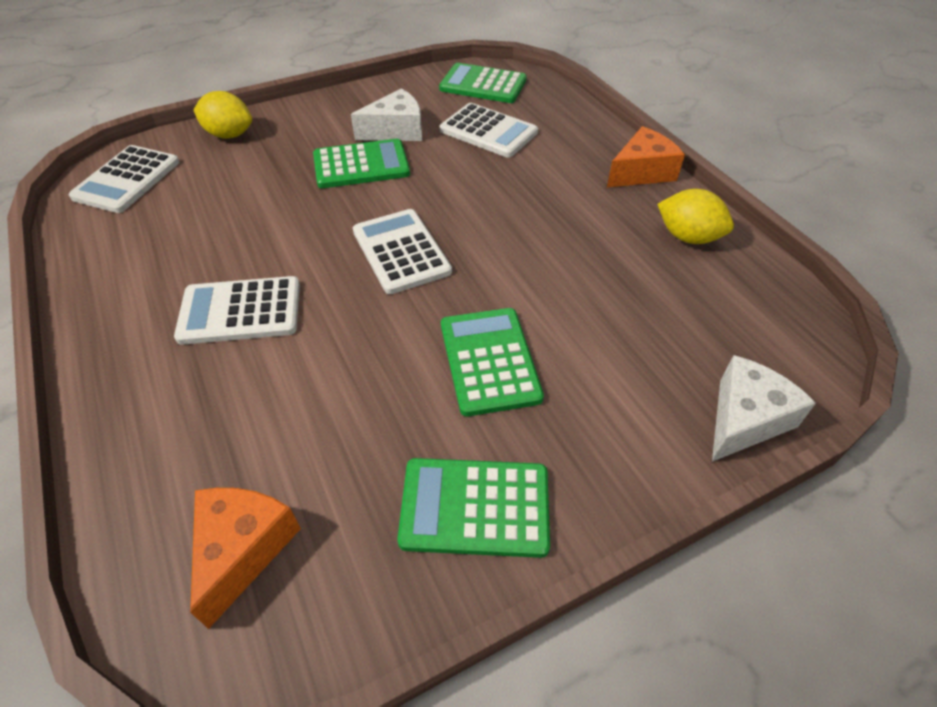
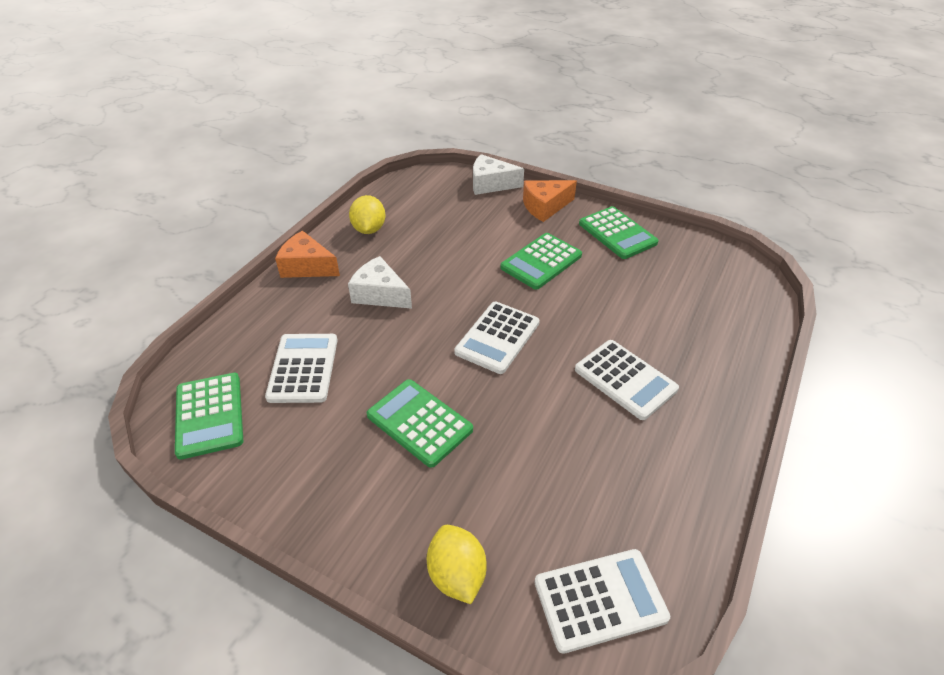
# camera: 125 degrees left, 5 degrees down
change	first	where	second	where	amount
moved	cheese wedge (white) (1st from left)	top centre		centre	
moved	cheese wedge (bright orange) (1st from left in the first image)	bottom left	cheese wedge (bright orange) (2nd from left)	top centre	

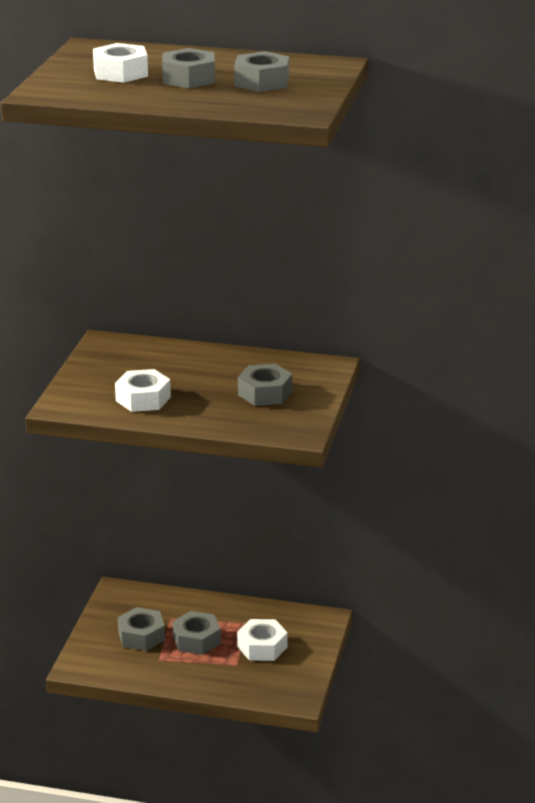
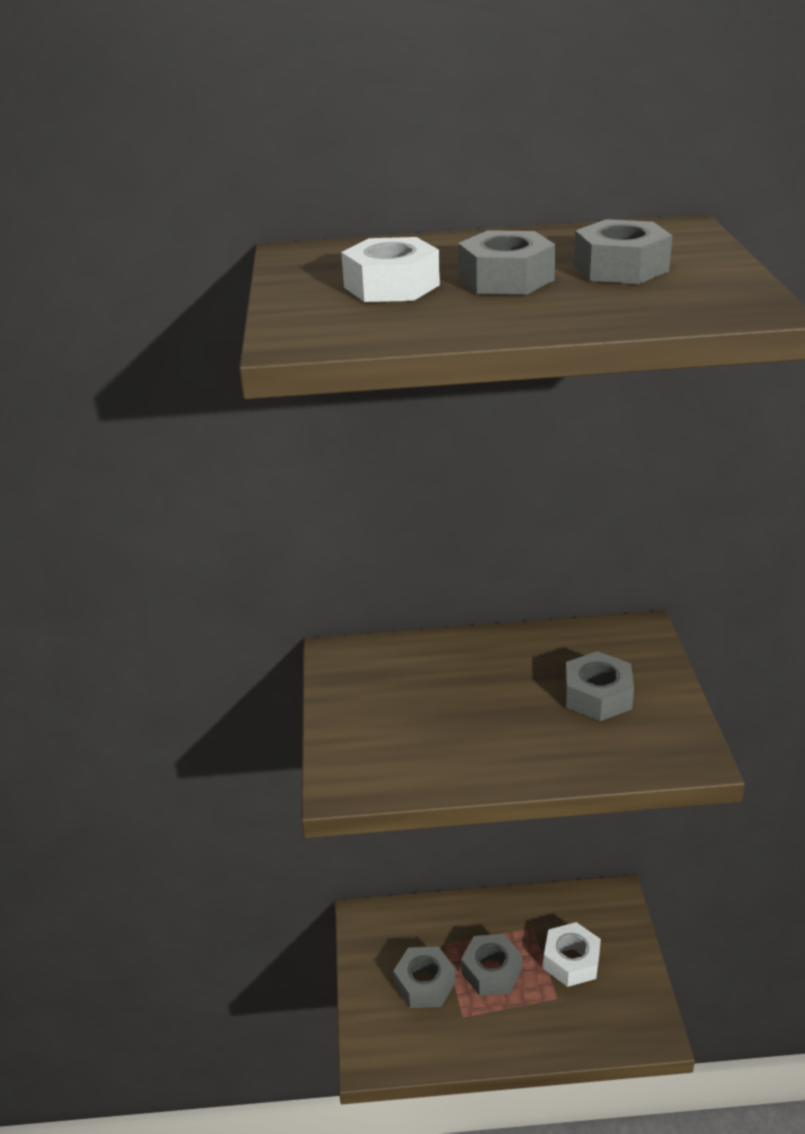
# camera: 15 degrees left, 5 degrees up
change	first	where	second	where	amount
removed	nut (white) (2nd from left)	middle left			

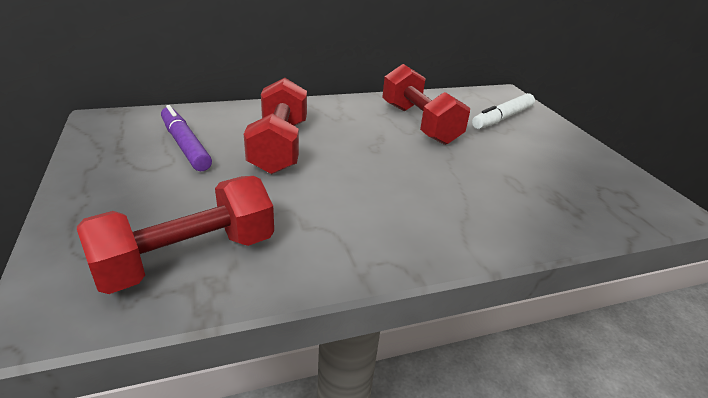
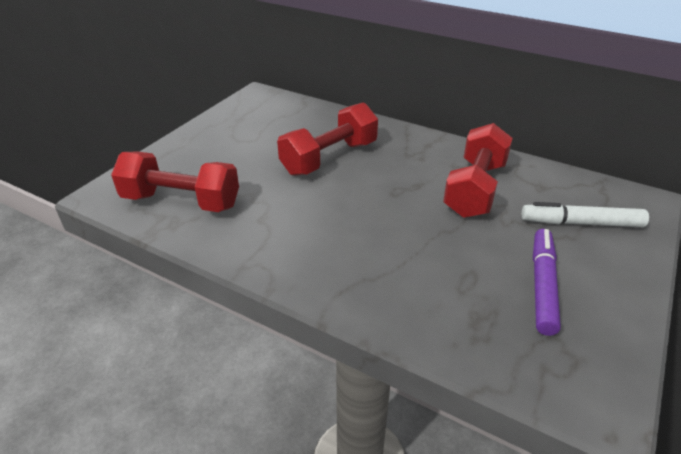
# camera: 50 degrees right, 5 degrees up
change	first	where	second	where	amount
moved	felt pen (royal purple)	middle left		middle right	

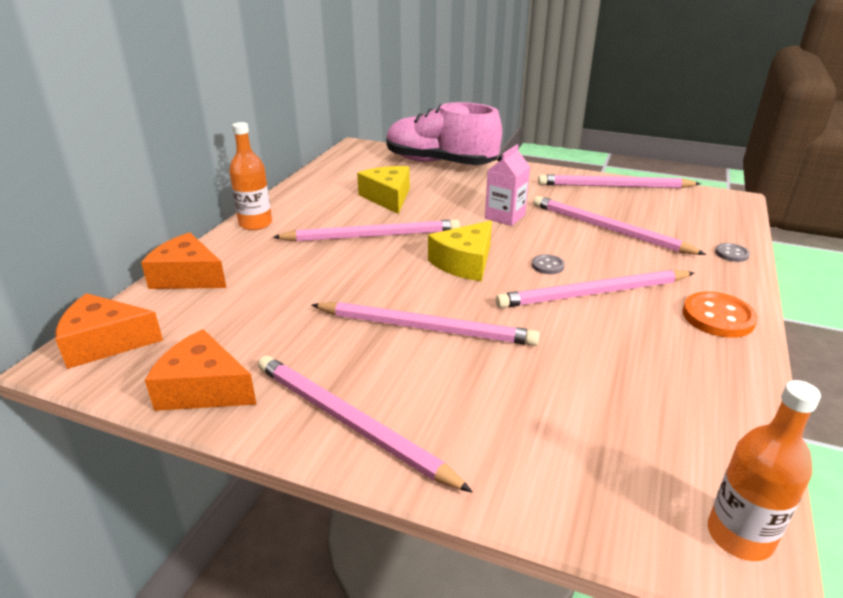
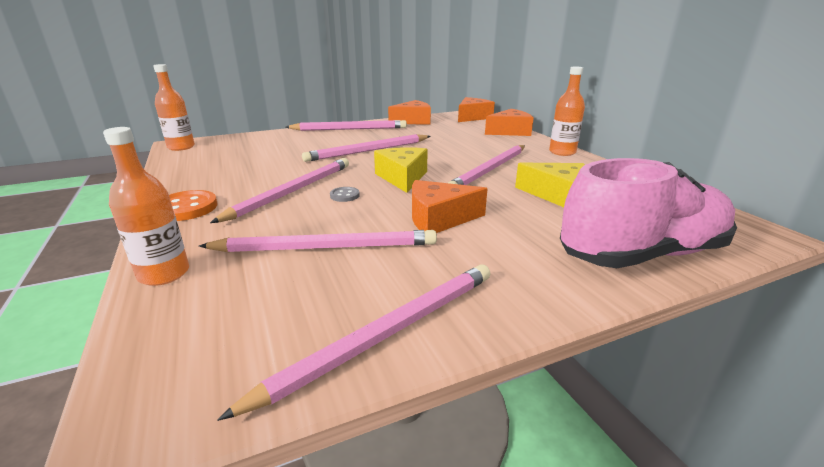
# camera: 135 degrees right, 5 degrees down
change	first	where	second	where	amount
replaced	milk carton (rosy)	top centre	cheese wedge (bright orange) (2nd from left)	centre	
replaced	shirt button (grey) (2nd from left)	middle right	flask (bright orange) (1st from left)	middle left	

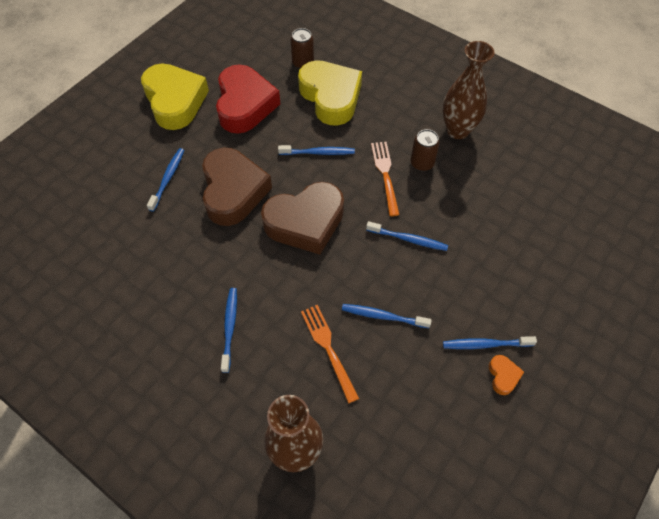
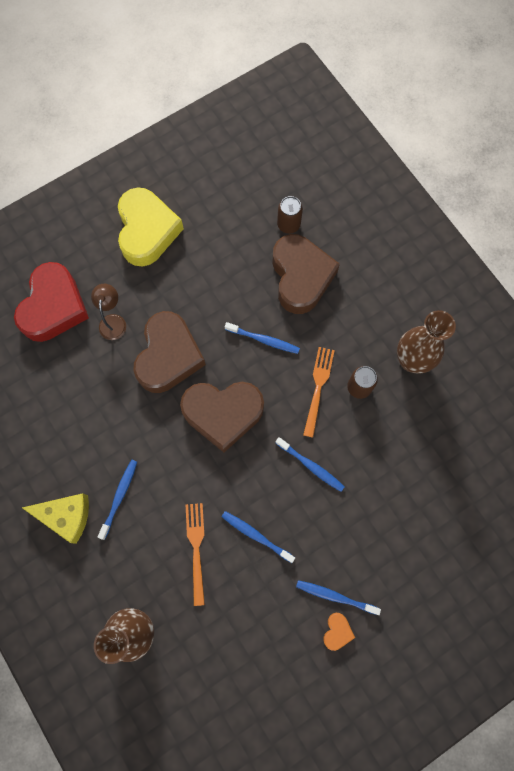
# camera: 20 degrees right, 15 degrees up
change	first	where	second	where	amount
recoloured	heart shape (golden) (2nd from left)	top centre	heart shape (russet) (3rd from left)	centre	
moved	heart shape (crimson)	top centre		middle left	
replaced	tooth brush (royal blue) (1st from left)	middle left	reading lamp (russet)	middle left	
added			cheese wedge (golden)	bottom left	

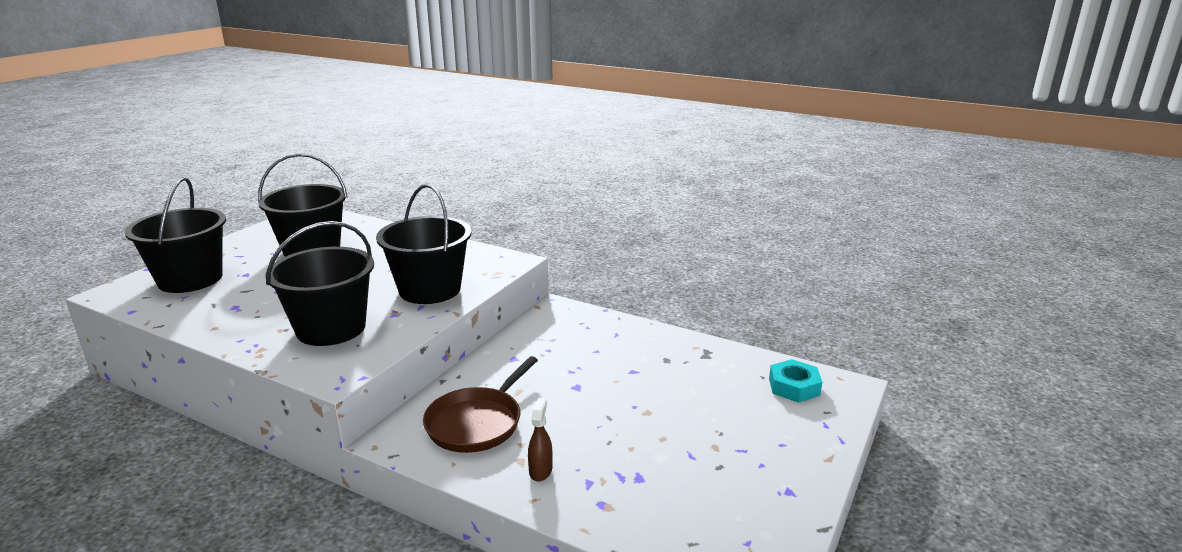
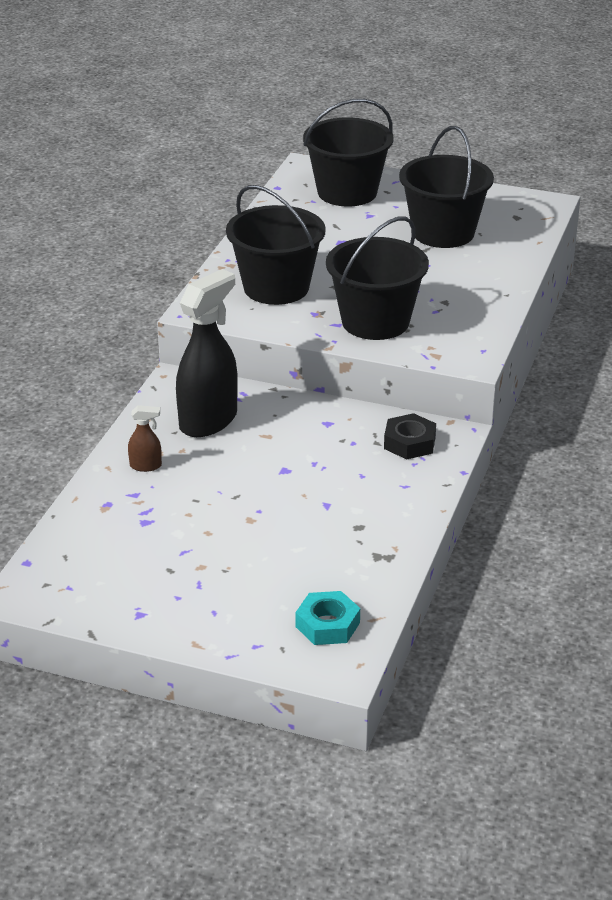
# camera: 80 degrees right, 10 degrees up
change	first	where	second	where	amount
replaced	frying pan (russet)	bottom centre	spray bottle (jet-black)	centre	
added			nut (jet-black)	middle right	

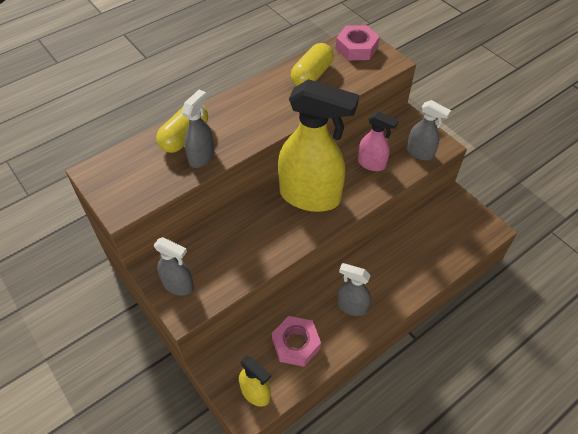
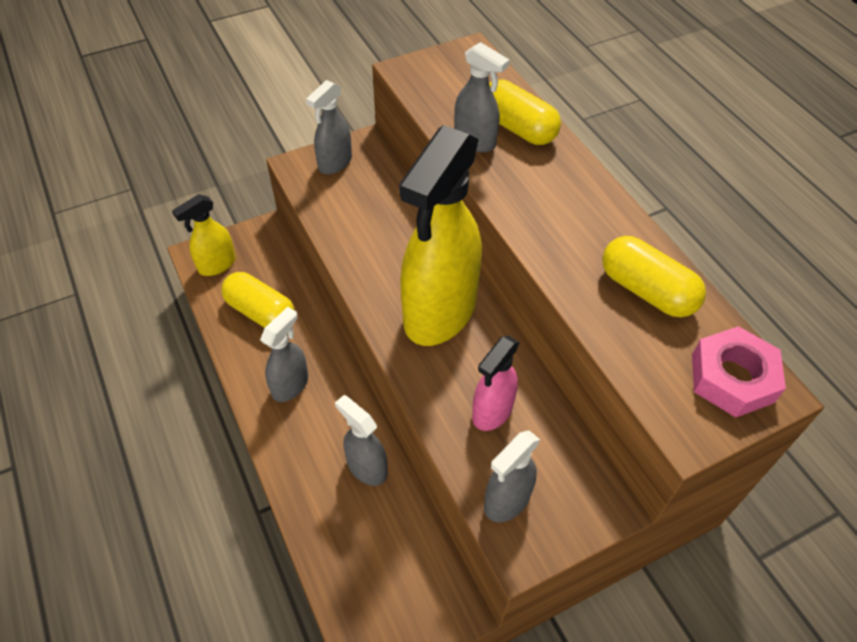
# camera: 100 degrees right, 0 degrees up
change	first	where	second	where	amount
replaced	nut (rosy) (1st from left)	bottom centre	capsule (golden) (1st from left)	middle left	
added			spray bottle (grey) (3rd from left)	bottom centre	

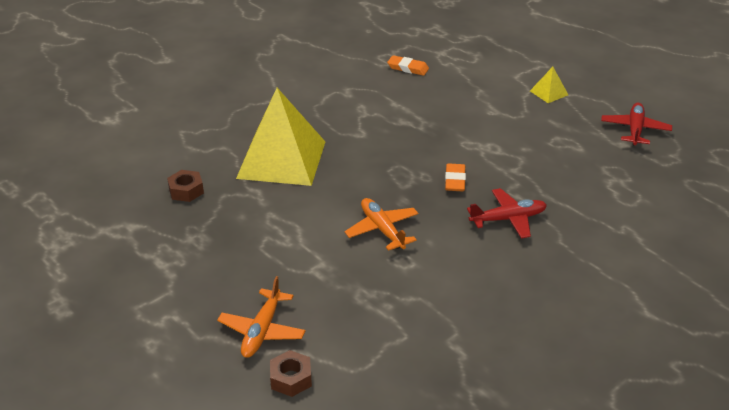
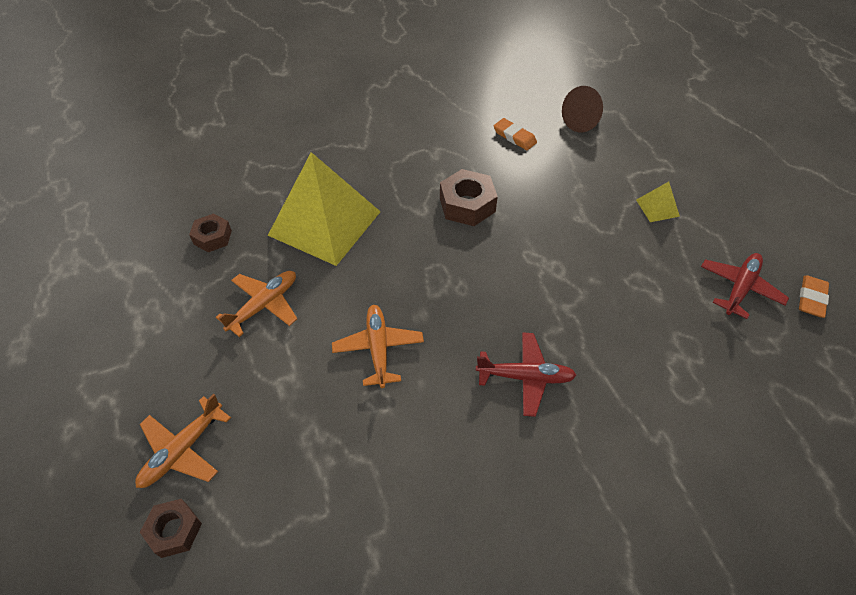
# camera: 20 degrees right, 15 degrees up
change	first	where	second	where	amount
moved	gum eraser (bright orange) (2nd from left)	centre		middle right	
added			solid cone (russet)	top right	
added			nut (russet) (3rd from left)	top centre	
added			aeroplane (bright orange) (2nd from left)	middle left	

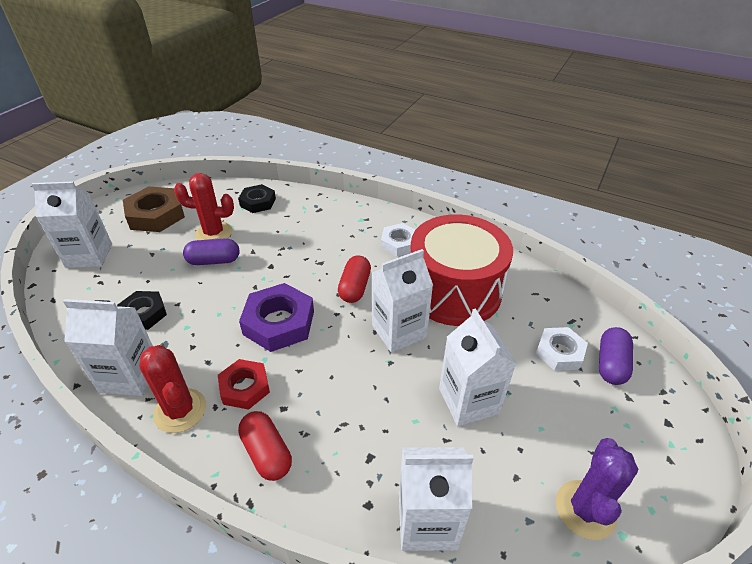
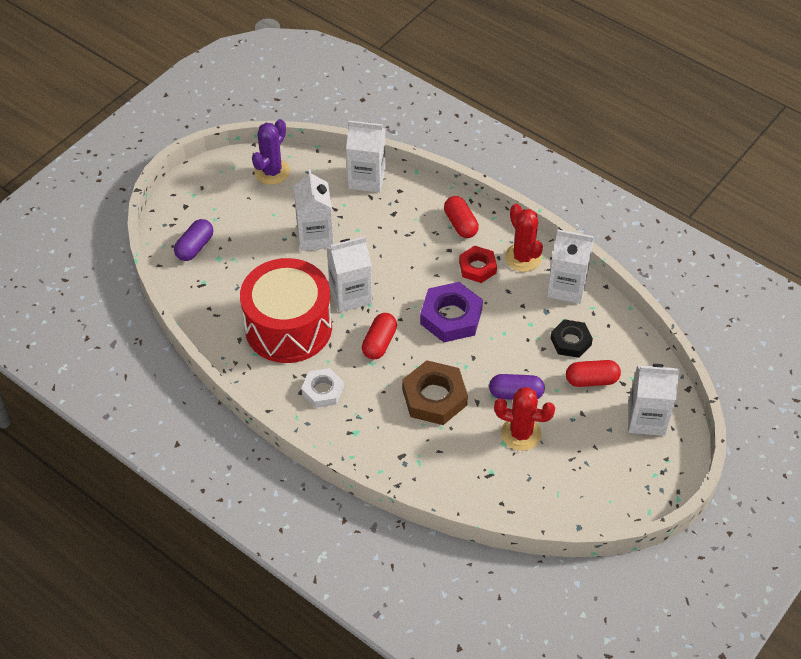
# camera: 170 degrees left, 10 degrees up
change	first	where	second	where	amount
removed	nut (jet-black) (2nd from left)	centre			
moved	nut (russet)	middle left		centre	
removed	nut (white) (2nd from left)	middle right			
added			capsule (crimson) (3rd from left)	middle right	

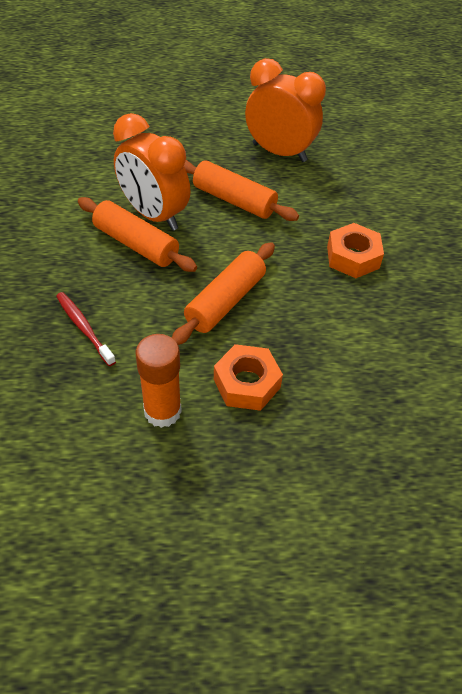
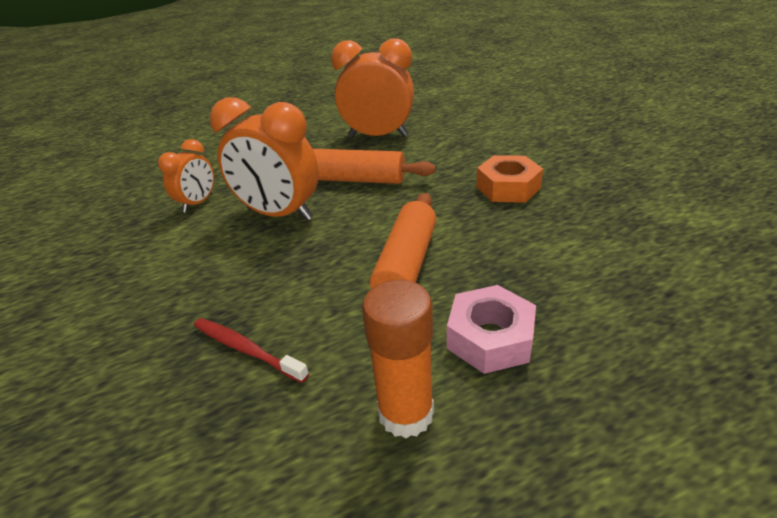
# camera: 15 degrees left, 15 degrees down
change	first	where	second	where	amount
removed	pastry roller (bright orange) (1st from left)	middle left			
recoloured	nut (bright orange) (1st from left)	centre	nut (rosy)	centre	
added			alarm clock (bright orange) (1st from left)	middle left	

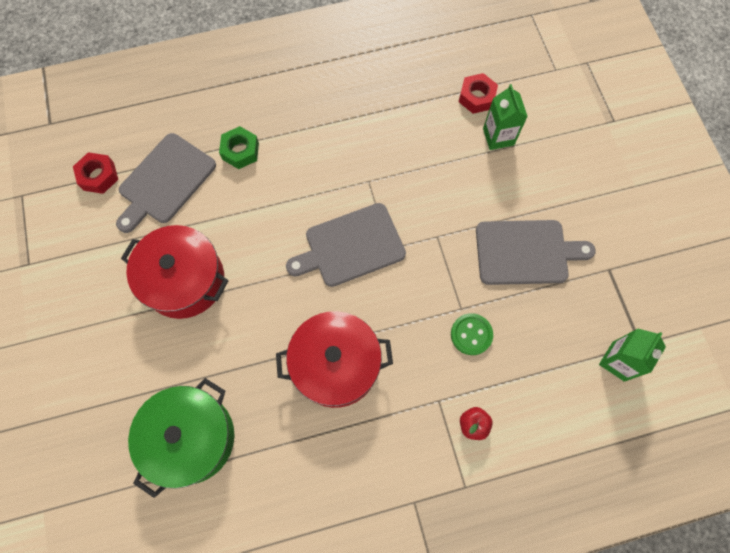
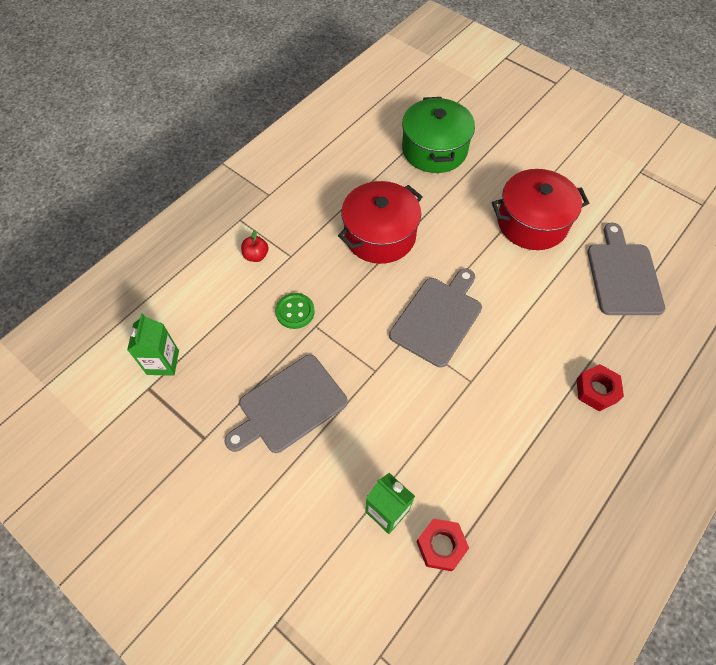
# camera: 145 degrees right, 10 degrees down
change	first	where	second	where	amount
removed	nut (leaf-green)	top left			
moved	nut (crimson) (1st from left in the first image)	top left	nut (crimson) (2nd from left)	middle right	

